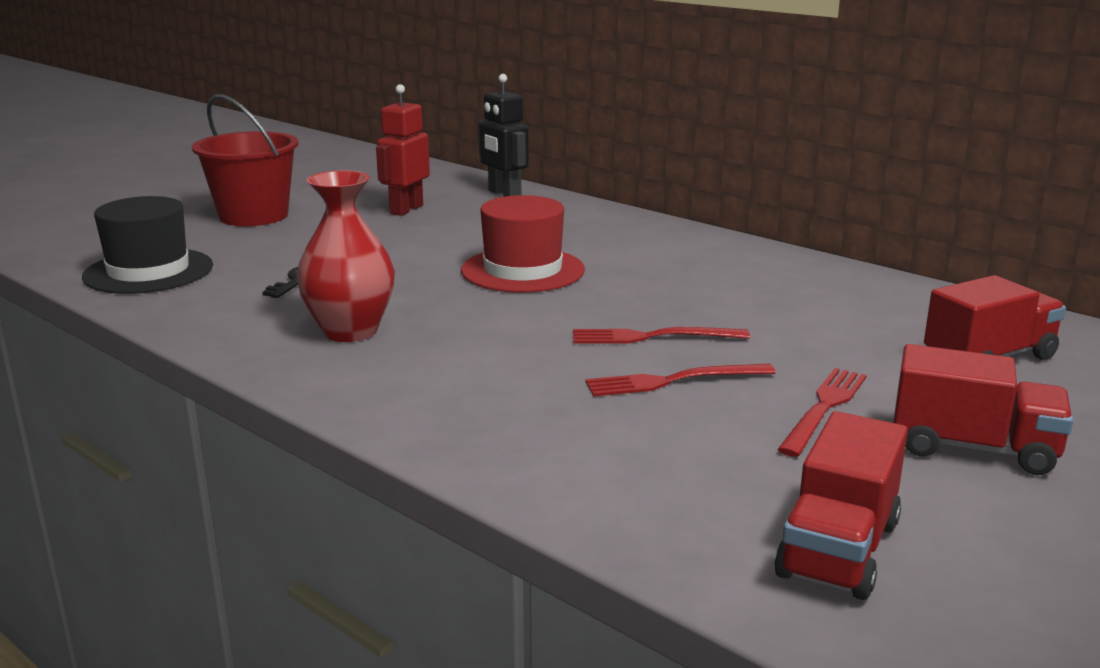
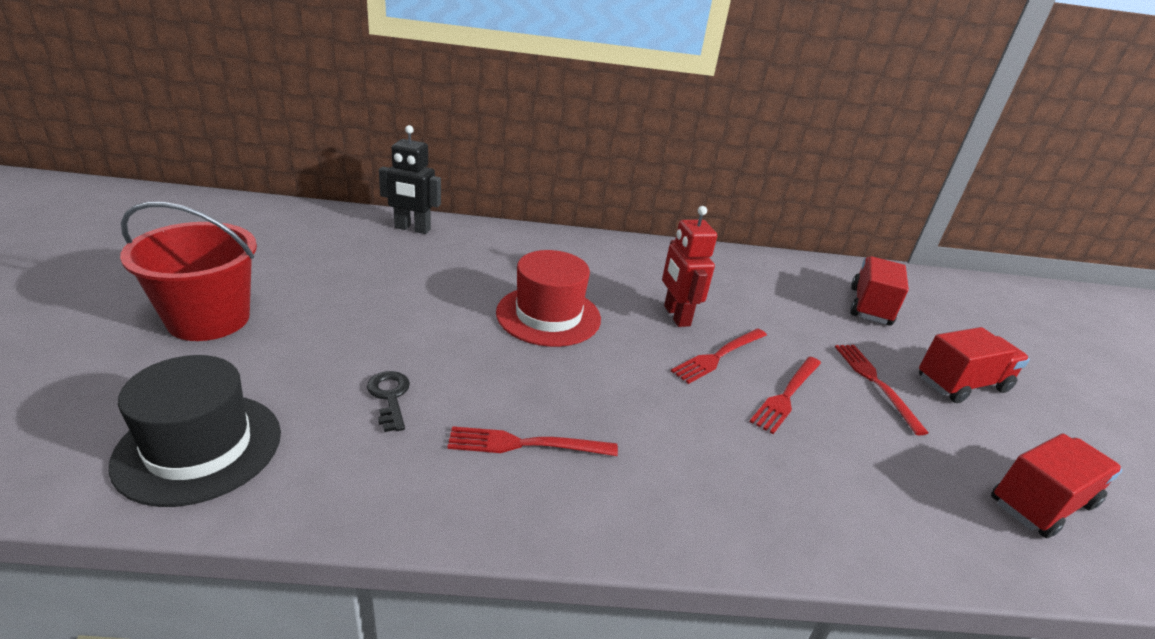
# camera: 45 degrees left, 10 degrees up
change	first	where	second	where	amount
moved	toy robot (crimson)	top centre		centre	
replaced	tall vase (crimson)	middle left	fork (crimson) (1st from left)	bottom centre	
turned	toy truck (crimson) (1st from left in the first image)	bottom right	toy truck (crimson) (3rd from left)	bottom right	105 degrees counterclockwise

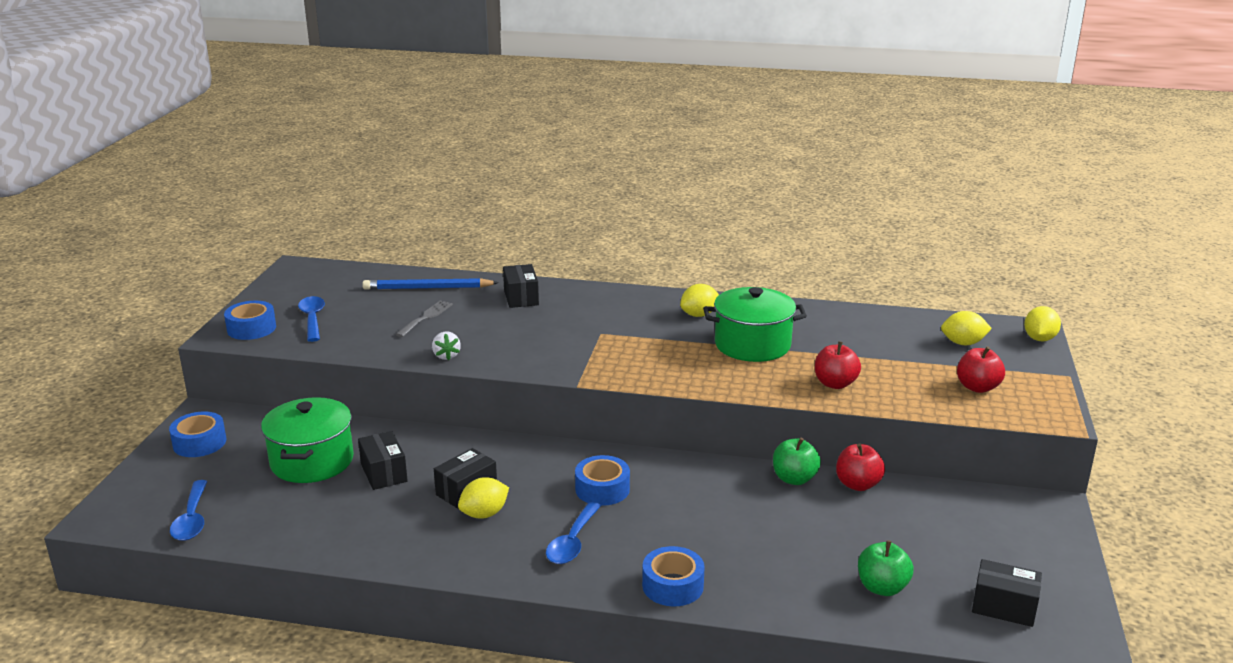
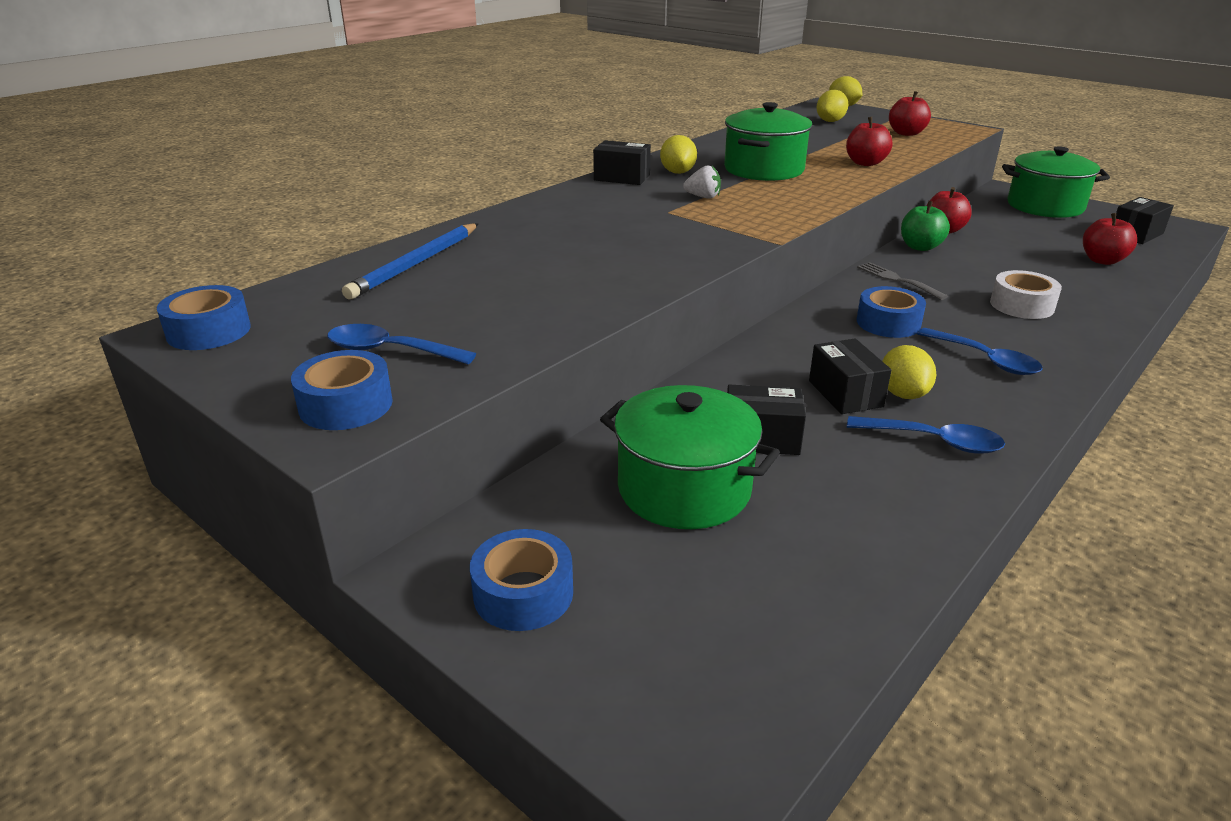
# camera: 60 degrees left, 5 degrees up
change	first	where	second	where	amount
moved	box (jet-black) (3rd from left in the first image)	centre	box (jet-black) (1st from left)	top centre	
moved	fork (grey)	centre		middle right	
moved	toy strawberry (white)	centre		top centre	
moved	tablespoon (royal blue) (1st from left in the first image)	bottom left	tablespoon (royal blue) (2nd from left)	middle right	
recoloured	toy apple (leaf-green) (2nd from left)	bottom right	toy apple (crimson) (4th from left)	top right	
moved	tape (royal blue) (4th from left in the first image)	bottom centre	tape (royal blue) (1st from left)	middle left	
added			cooking pot (leaf-green) (3rd from left)	top right	
added			tape (white)	middle right	

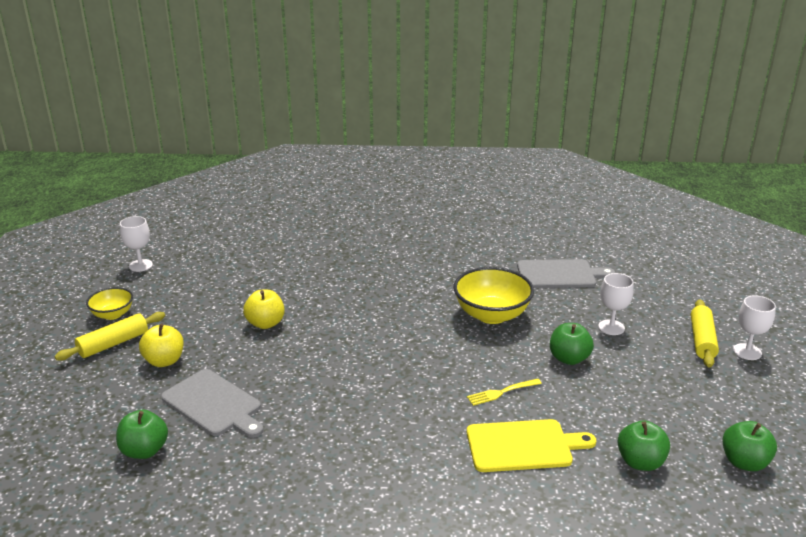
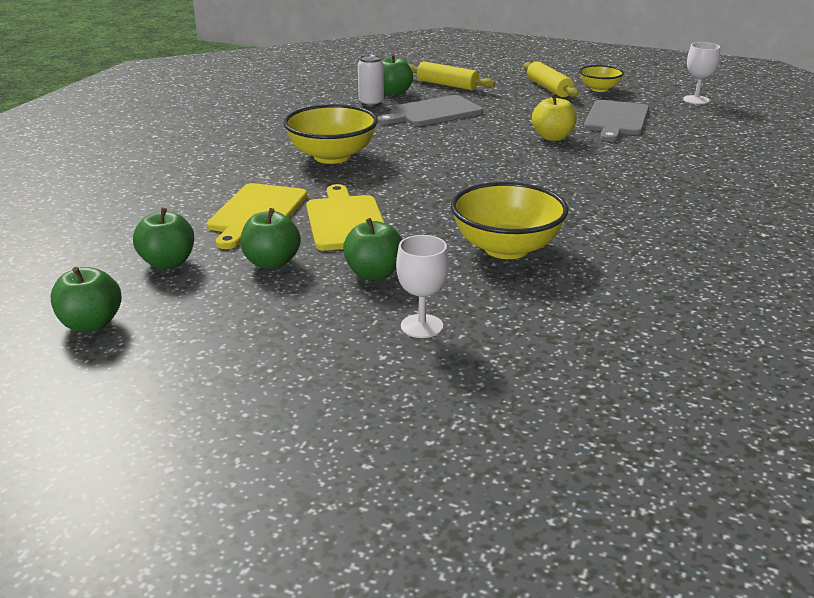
# camera: 110 degrees right, 0 degrees up
change	first	where	second	where	amount
moved	cutting board (grey) (2nd from left)	middle right		top right	
removed	wine glass (white) (3rd from left)	middle right			
moved	pastry roller (golden) (2nd from left in the first image)	middle right	pastry roller (golden) (1st from left)	top centre	
removed	toy apple (golden) (1st from left)	middle left			
replaced	fork (golden)	bottom centre	cutting board (golden) (2nd from left)	centre	
added			can (white)	top centre	
added			serving bowl (golden) (1st from left)	top centre	
added			toy apple (leaf-green) (3rd from left)	middle left	

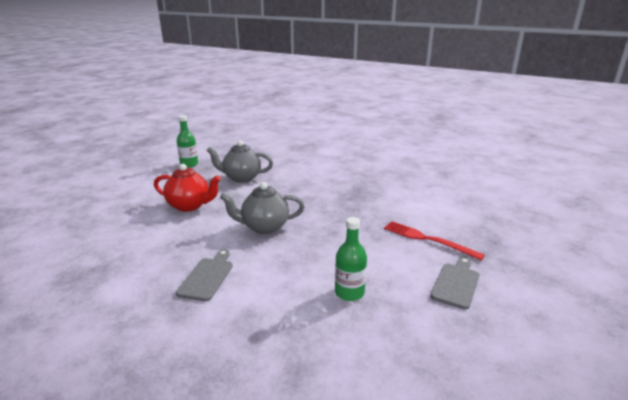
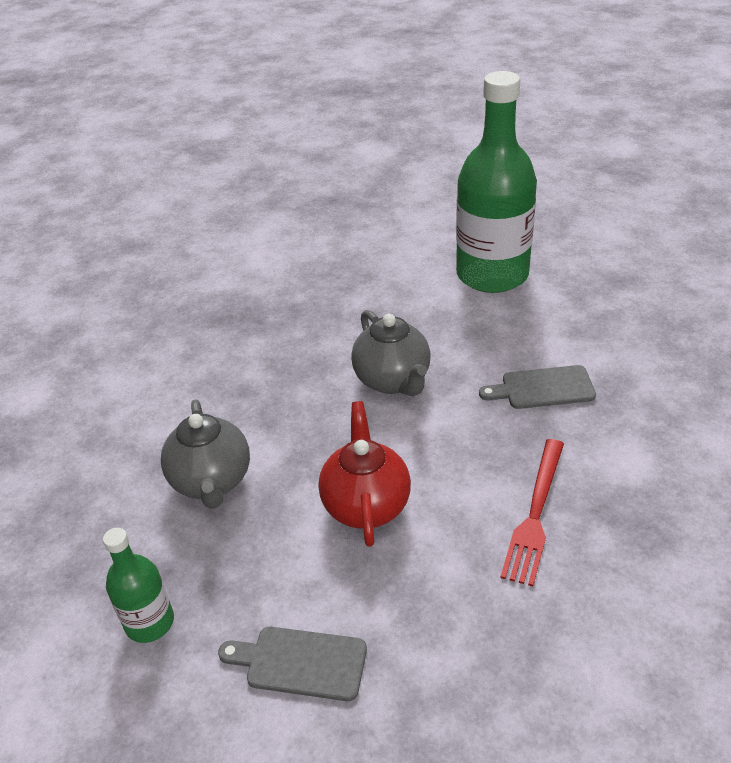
# camera: 105 degrees left, 15 degrees up
change	first	where	second	where	amount
resized	flask (leaf-green) (2nd from left)	centre		top right	x2.12
moved	fork (crimson)	middle right		bottom right	
moved	cutting board (grey) (2nd from left in the first image)	bottom right	cutting board (grey) (1st from left)	bottom centre	

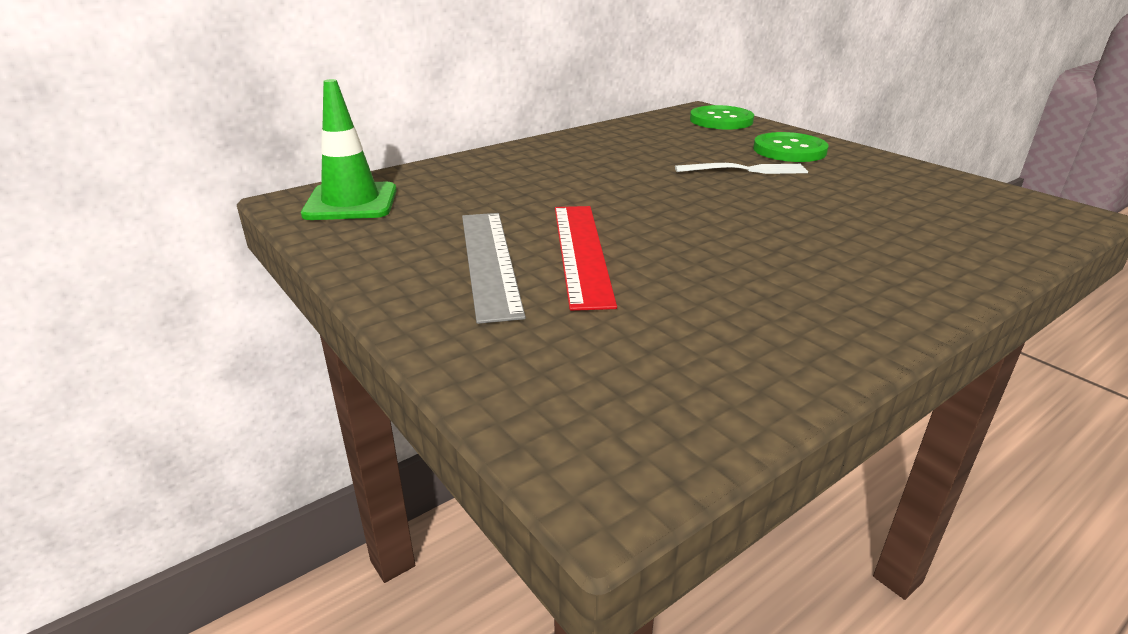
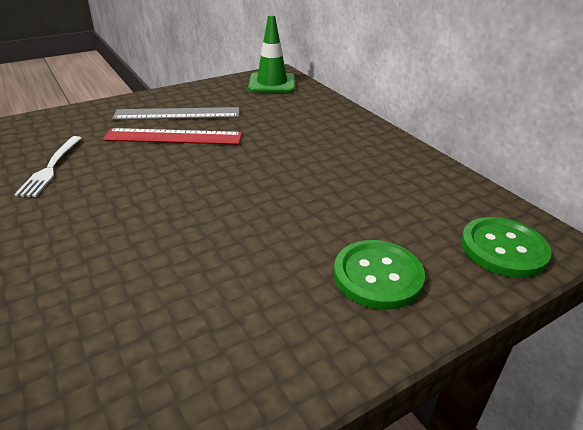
# camera: 95 degrees right, 5 degrees up
change	first	where	second	where	amount
moved	fork (white)	top centre		middle left	

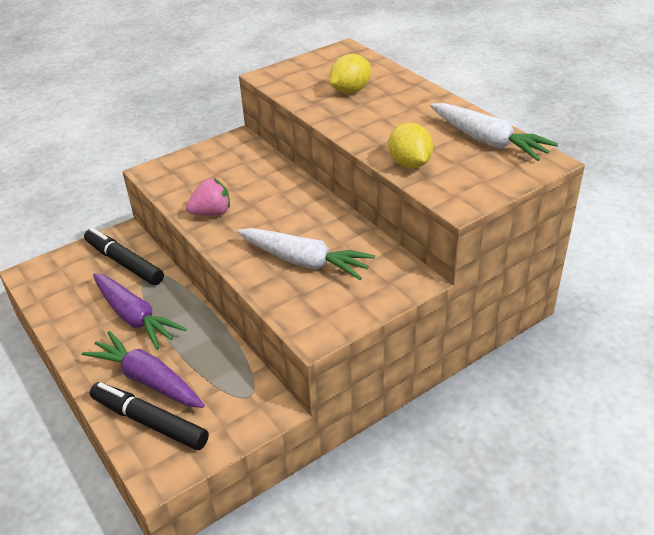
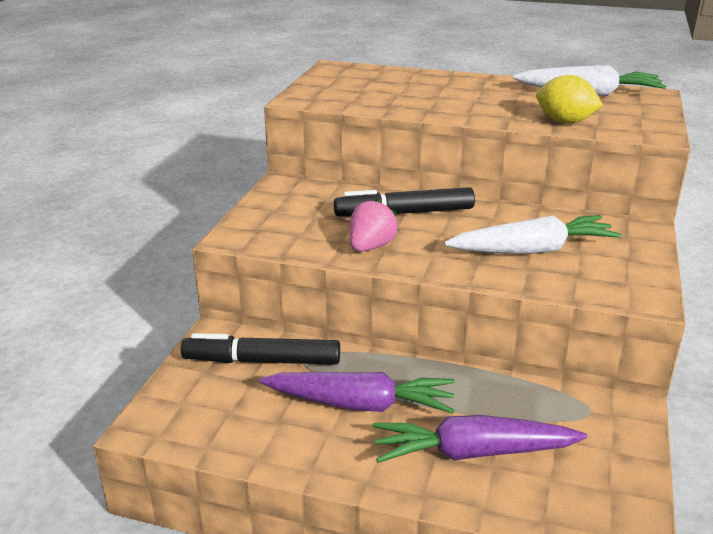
# camera: 40 degrees left, 10 degrees down
change	first	where	second	where	amount
removed	citrus fruit (golden) (1st from left)	top centre			
moved	felt pen (jet-black) (2nd from left)	bottom left		centre	

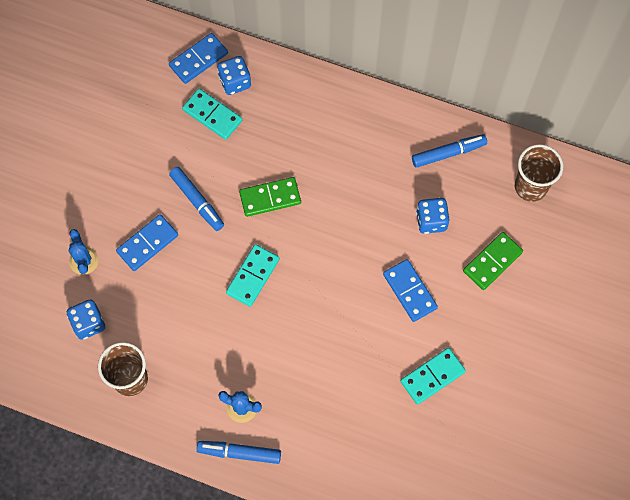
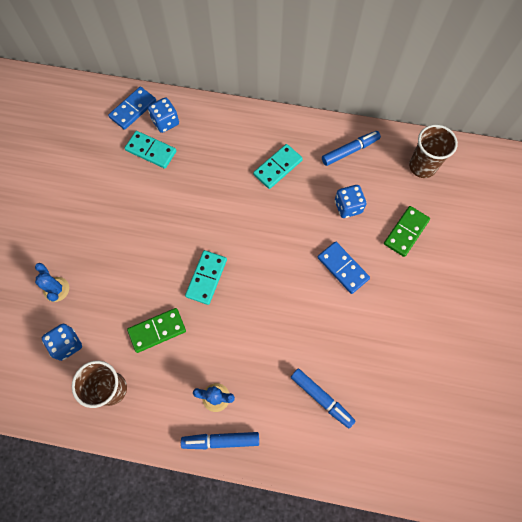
# camera: 10 degrees left, 0 degrees up
change	first	where	second	where	amount
moved	felt pen (royal blue) (1st from left in the first image)	middle left	felt pen (royal blue) (2nd from left)	bottom centre	
moved	domino (leaf-green) (1st from left)	centre		middle left	
removed	domino (royal blue) (1st from left)	middle left			
moved	domino (turquoise) (3rd from left)	bottom right		top centre	

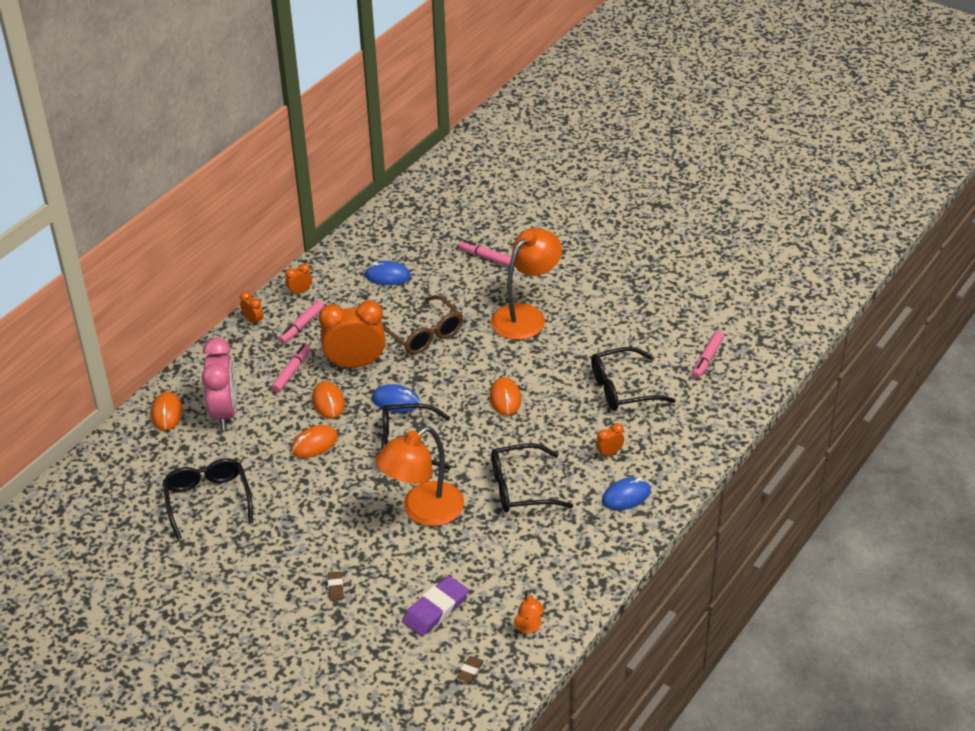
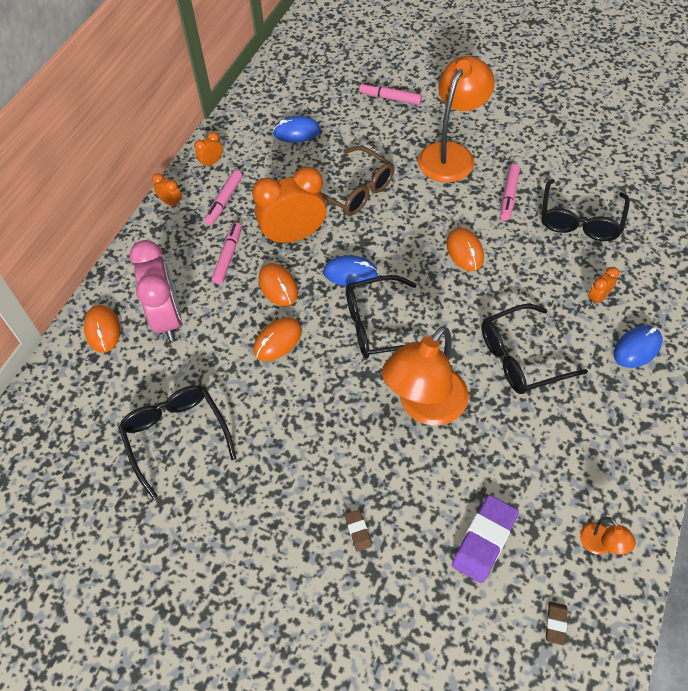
# camera: 10 degrees left, 15 degrees up
change	first	where	second	where	amount
moved	felt pen (rosy) (4th from left)	middle right		top right	
turned	glasses (jet-black) (4th from left)	centre		top right	45 degrees counterclockwise

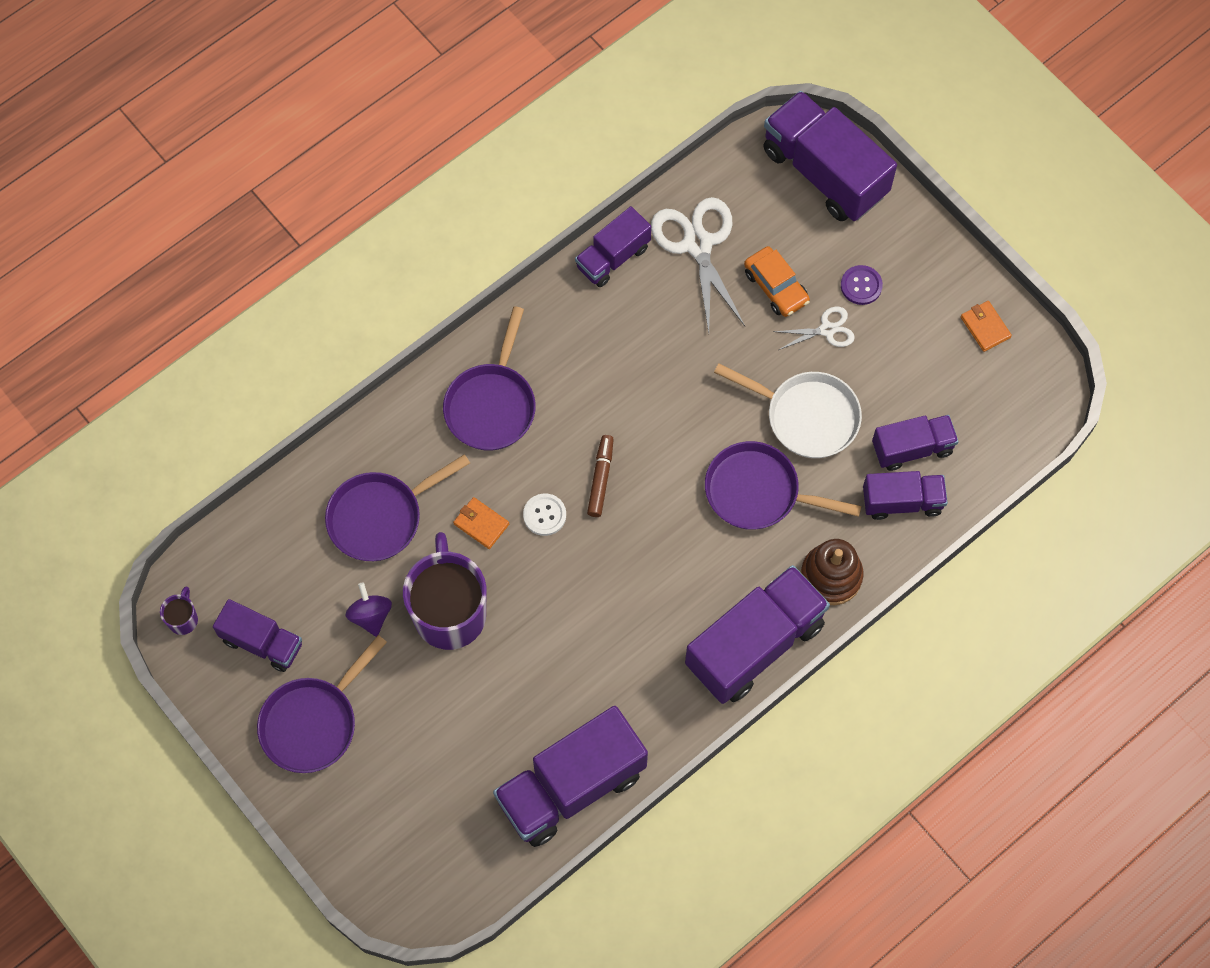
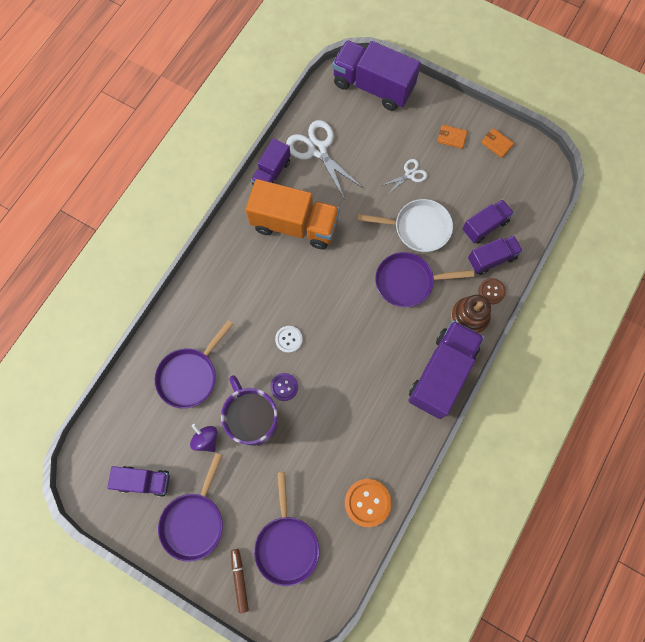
# camera: 20 degrees left, 5 degrees up
change	first	where	second	where	amount
removed	toy car (bright orange)	top centre			
moved	shirt button (royal purple)	top right		centre	
moved	frying pan (royal purple) (3rd from left)	centre		bottom centre	
moved	felt pen (russet)	centre		bottom centre	
moved	card wallet (bright orange) (1st from left)	centre		top right	
removed	coffee mug (royal purple) (1st from left)	middle left			
replaced	toy truck (royal purple) (2nd from left)	bottom centre	shirt button (bright orange)	bottom centre	
added			toy truck (bright orange)	centre	
added			shirt button (russet)	middle right	

